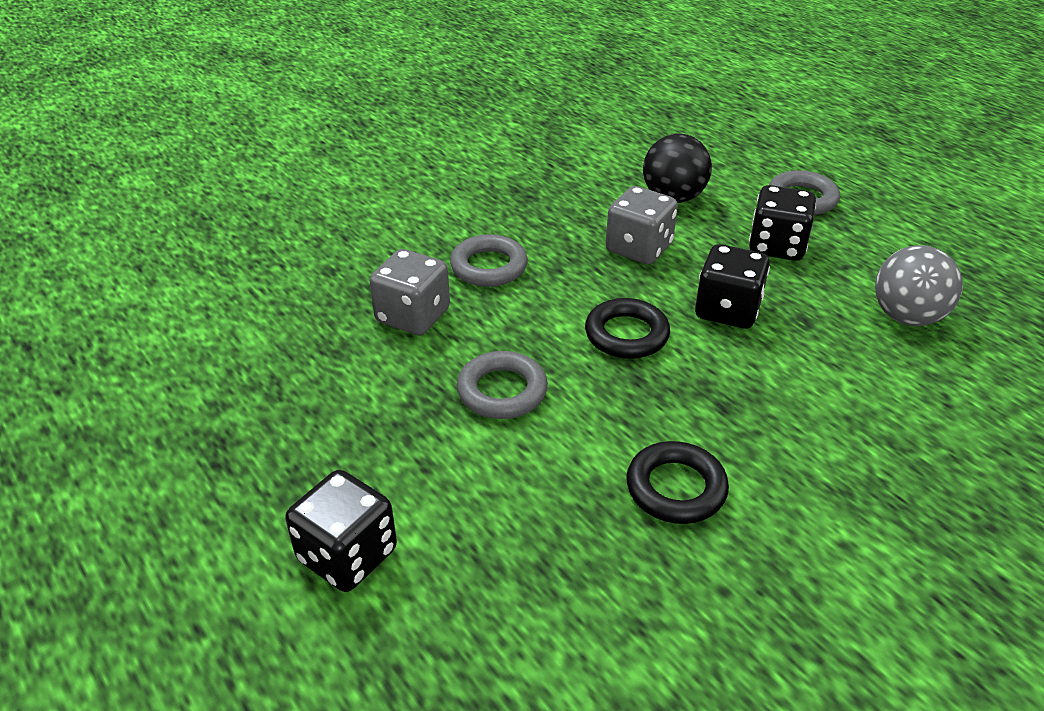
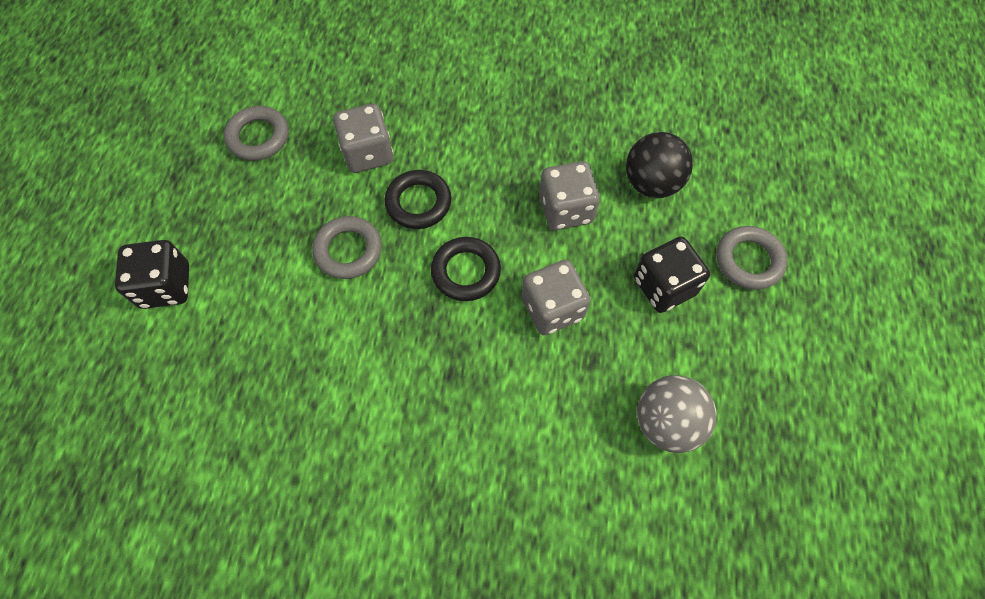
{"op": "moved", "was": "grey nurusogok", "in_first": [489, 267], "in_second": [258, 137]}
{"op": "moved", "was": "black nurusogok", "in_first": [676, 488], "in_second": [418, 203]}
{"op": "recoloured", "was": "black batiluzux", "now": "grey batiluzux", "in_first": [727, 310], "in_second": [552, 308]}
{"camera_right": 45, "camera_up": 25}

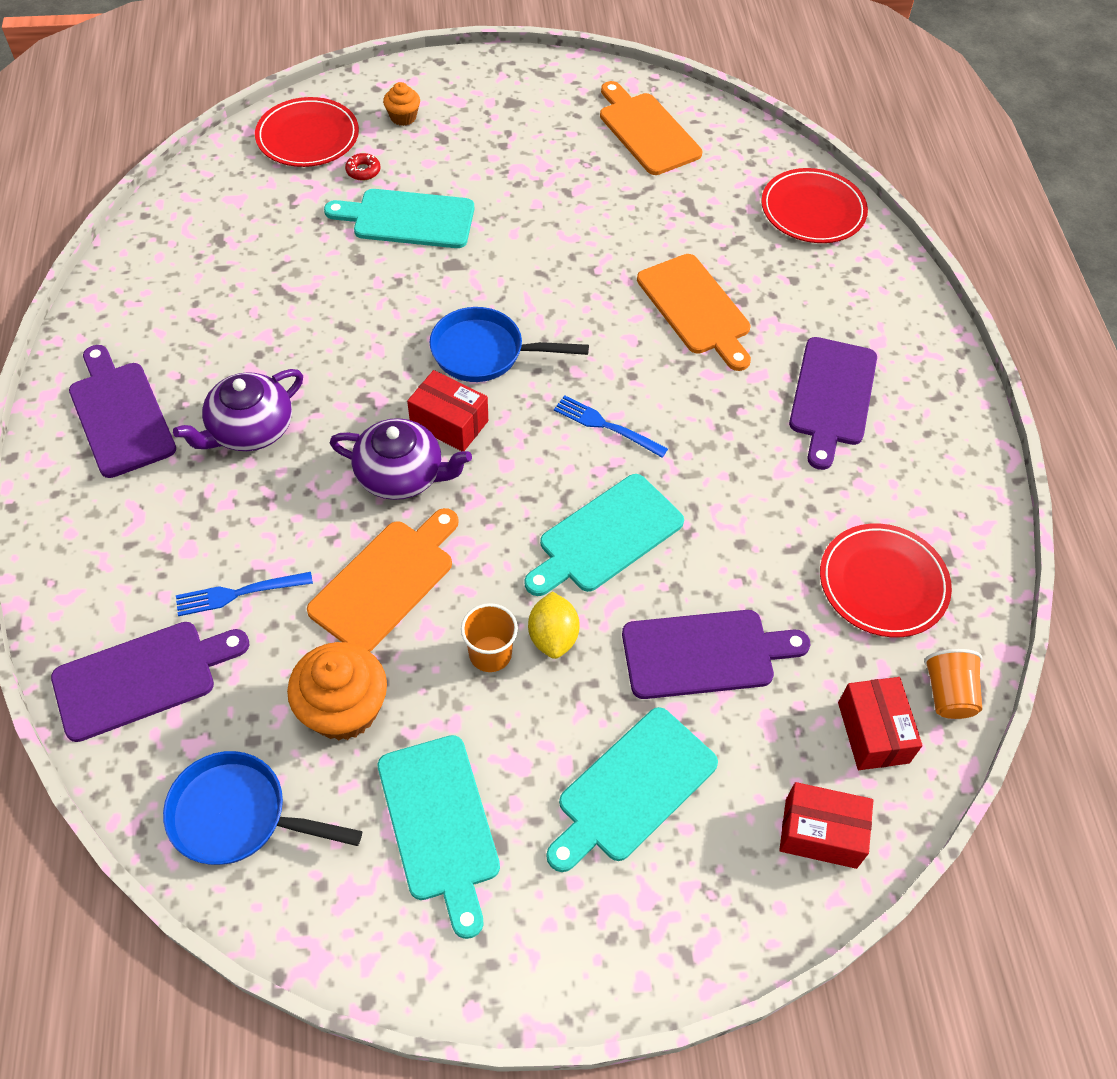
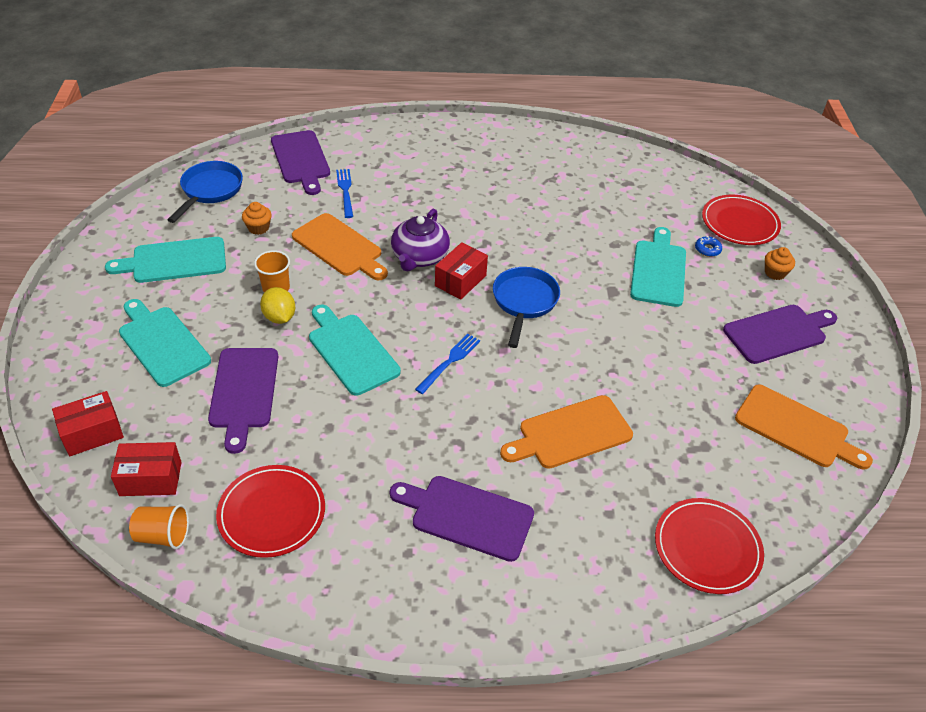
{"op": "removed", "was": "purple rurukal", "in_first": [250, 429]}
{"op": "moved", "was": "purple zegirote", "in_first": [120, 415], "in_second": [778, 333]}
{"op": "recoloured", "was": "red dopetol", "now": "blue dopetol", "in_first": [363, 171], "in_second": [707, 249]}
{"op": "turned", "was": "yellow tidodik", "in_first": [553, 637], "in_second": [279, 317], "clockwise": 60}
{"op": "turned", "was": "orange zegirote", "in_first": [646, 131], "in_second": [796, 428], "clockwise": 60}
{"op": "turned", "was": "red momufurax", "in_first": [820, 833], "in_second": [92, 433], "clockwise": 45}
{"op": "resized", "was": "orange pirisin", "in_first": [343, 709], "in_second": [258, 228], "ratio": 0.53}
{"camera_right": 95, "camera_up": -10}

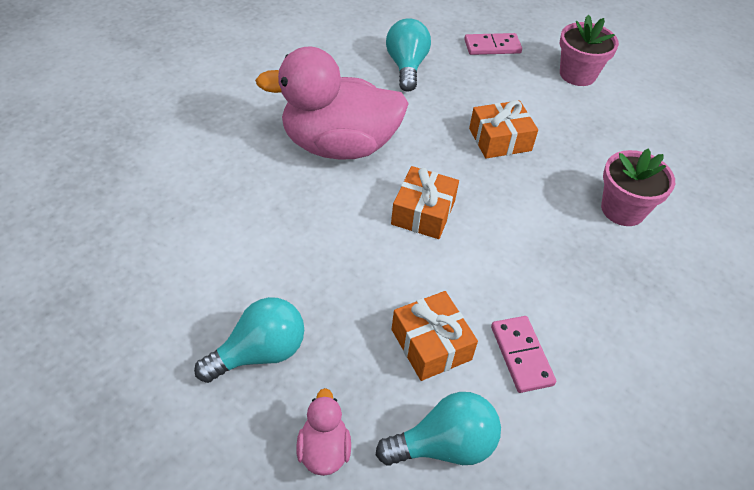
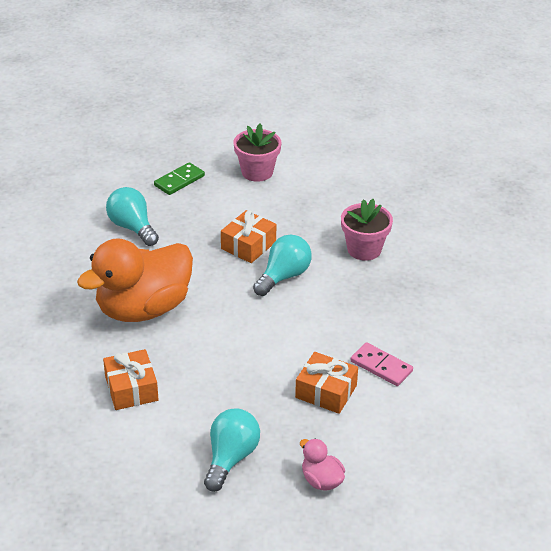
{"op": "moved", "was": "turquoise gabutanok", "in_first": [444, 445], "in_second": [284, 276]}
{"op": "moved", "was": "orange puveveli", "in_first": [423, 212], "in_second": [131, 388]}
{"op": "recoloured", "was": "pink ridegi", "now": "orange ridegi", "in_first": [338, 145], "in_second": [143, 308]}
{"op": "recoloured", "was": "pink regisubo", "now": "green regisubo", "in_first": [492, 46], "in_second": [179, 181]}
{"camera_right": -35, "camera_up": -10}

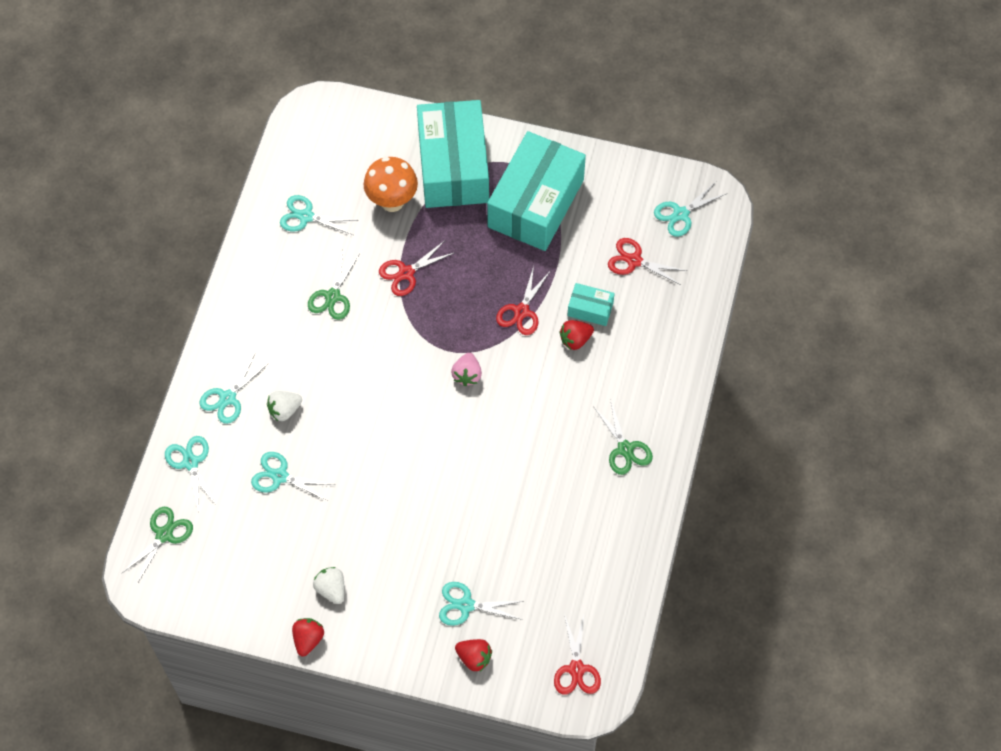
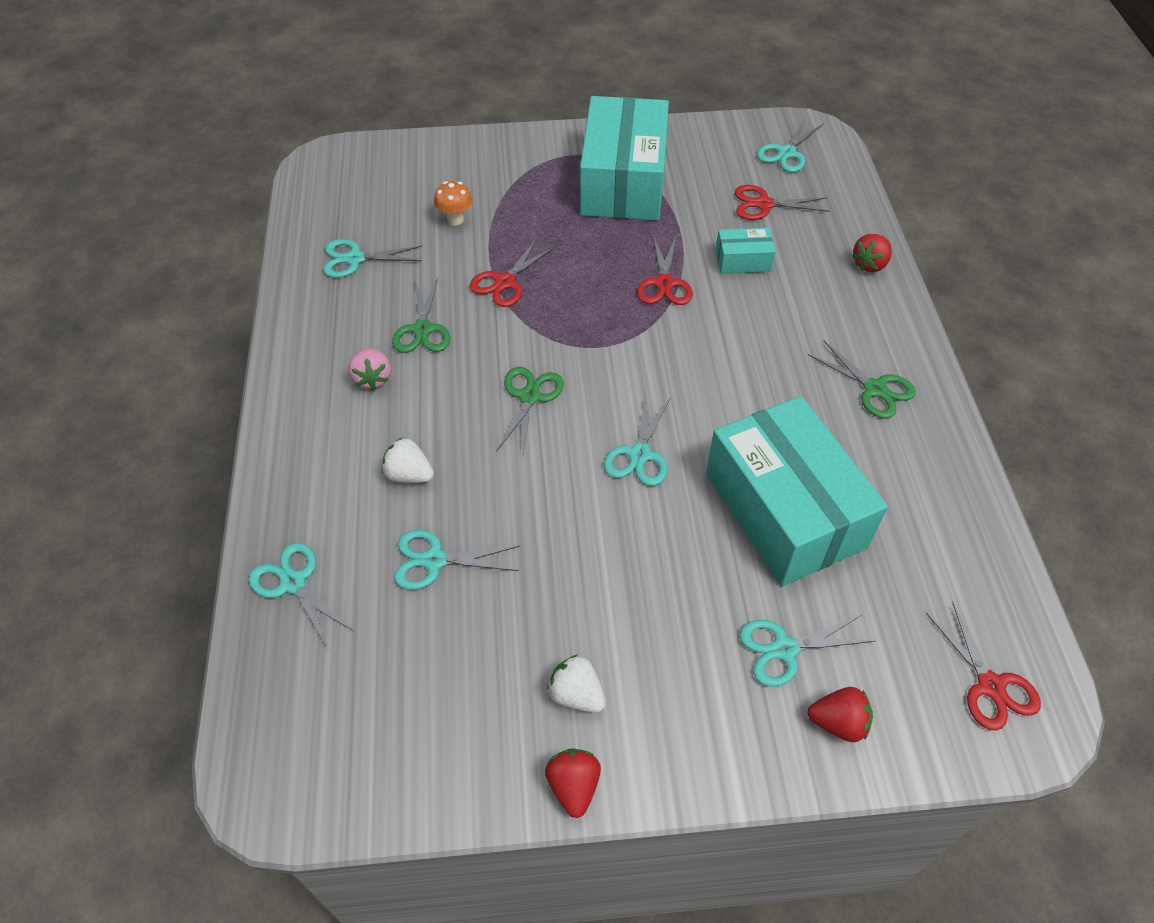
{"op": "moved", "was": "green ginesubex", "in_first": [164, 535], "in_second": [529, 397]}
{"op": "moved", "was": "turquoise ginesubex", "in_first": [228, 398], "in_second": [639, 454]}
{"op": "moved", "was": "turquoise momufurax", "in_first": [453, 166], "in_second": [785, 510]}
{"op": "moved", "was": "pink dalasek", "in_first": [467, 375], "in_second": [372, 378]}
{"op": "moved", "was": "red dalasek", "in_first": [575, 340], "in_second": [870, 264]}
{"op": "turned", "was": "white dalasek", "in_first": [284, 410], "in_second": [409, 475], "clockwise": 75}
{"op": "resized", "was": "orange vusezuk", "in_first": [392, 201], "in_second": [455, 219], "ratio": 0.56}
{"camera_right": -20, "camera_up": -10}

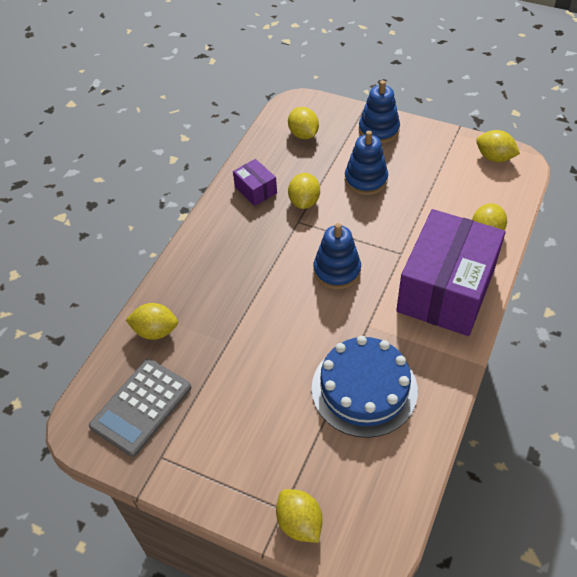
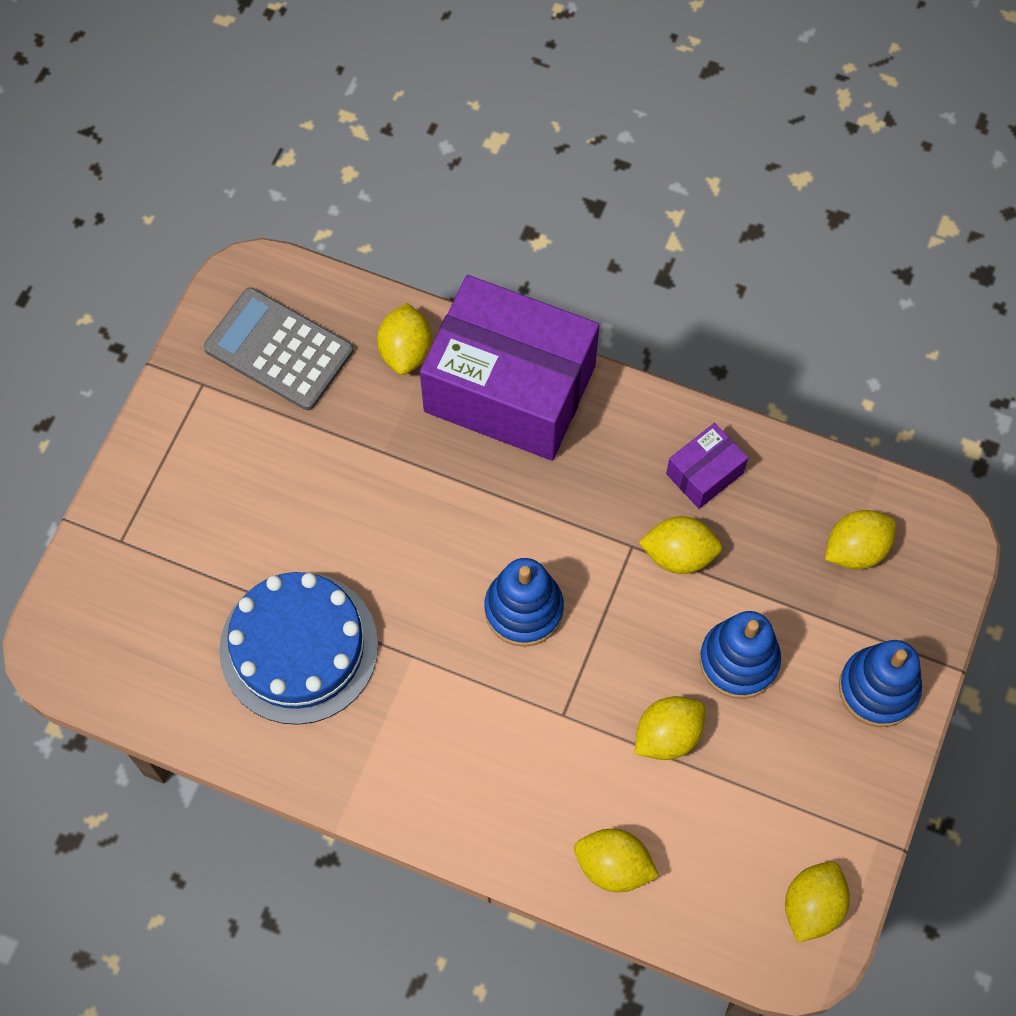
{"op": "moved", "was": "yellow tidodik", "in_first": [299, 523], "in_second": [667, 735]}
{"op": "moved", "was": "purple momufurax", "in_first": [446, 290], "in_second": [510, 388]}
{"camera_right": 85, "camera_up": 15}

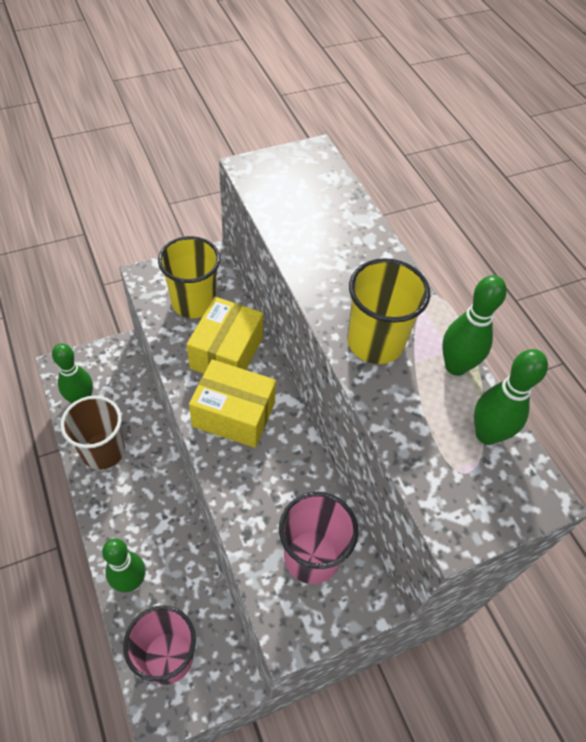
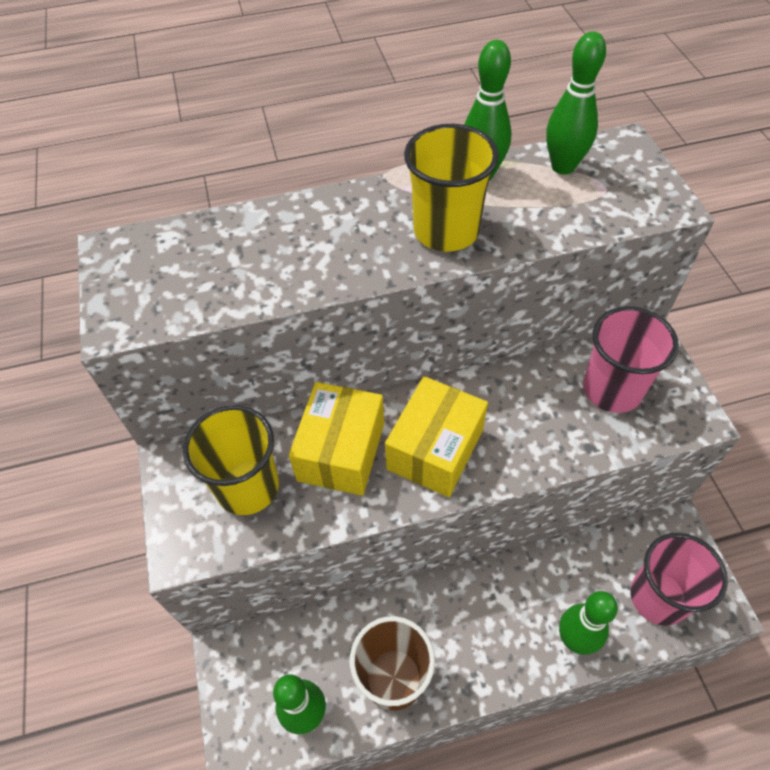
{"op": "turned", "was": "yellow momufurax", "in_first": [226, 353], "in_second": [341, 451], "clockwise": 75}
{"camera_right": -75, "camera_up": 0}

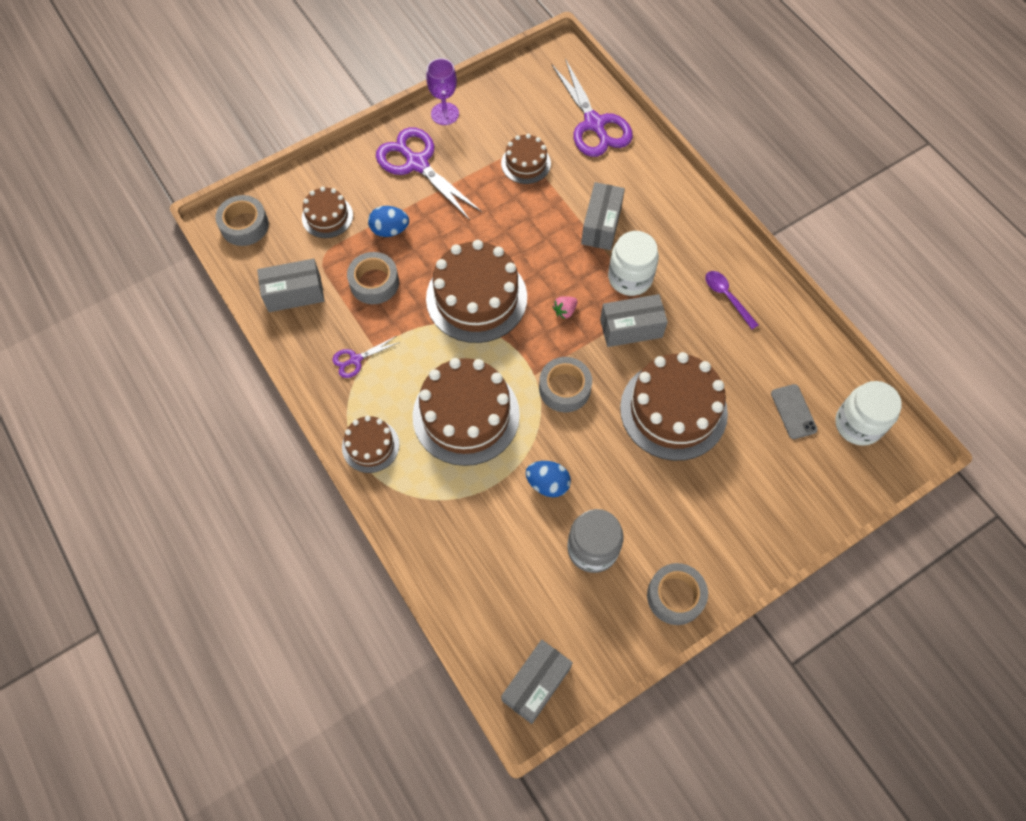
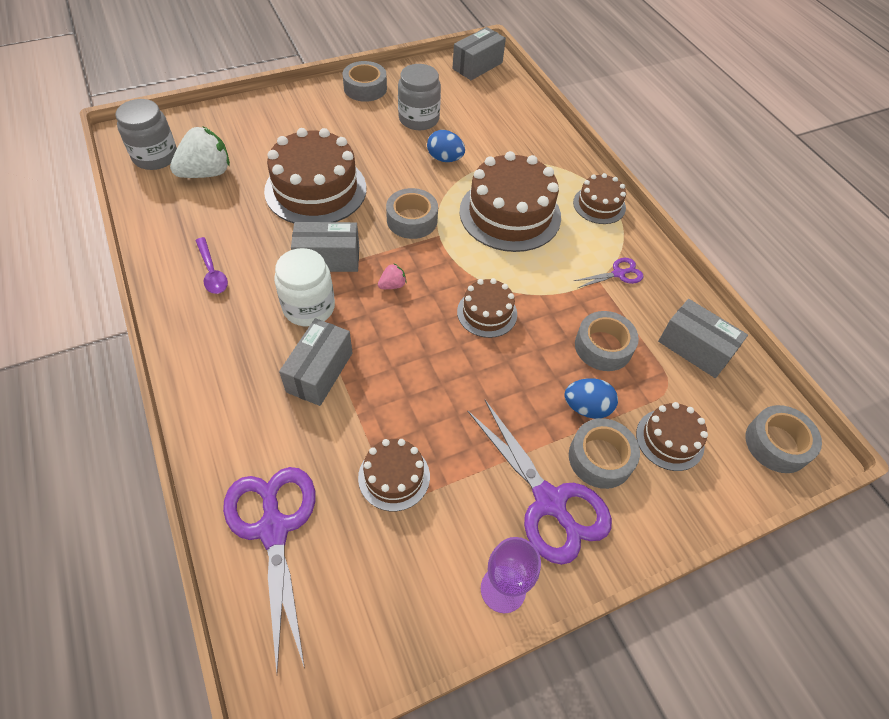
{"op": "added", "now": "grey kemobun", "in_second": [600, 458]}
{"op": "replaced", "was": "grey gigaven", "now": "white dalasek", "in_first": [793, 411], "in_second": [206, 173]}
{"op": "recoloured", "was": "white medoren", "now": "grey medoren", "in_first": [858, 424], "in_second": [155, 157]}
{"op": "turned", "was": "grey momufurax", "in_first": [294, 293], "in_second": [694, 348], "clockwise": 45}
{"op": "resized", "was": "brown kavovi", "in_first": [476, 298], "in_second": [487, 313], "ratio": 0.53}
{"camera_right": -175, "camera_up": -10}

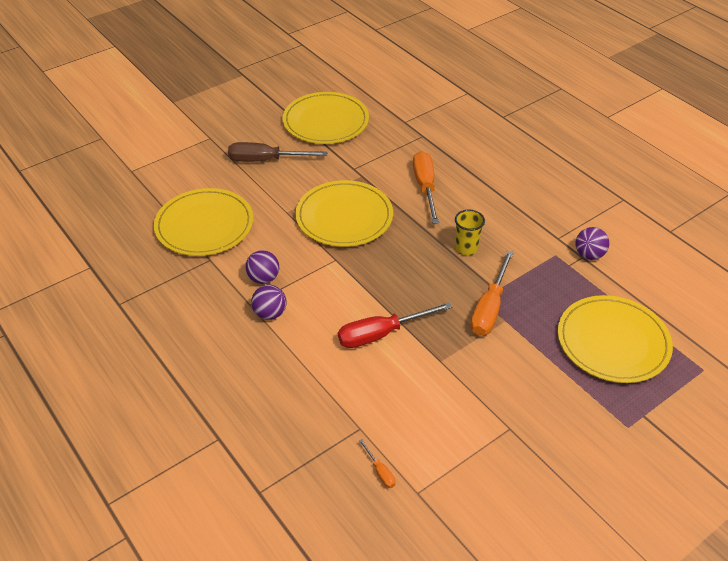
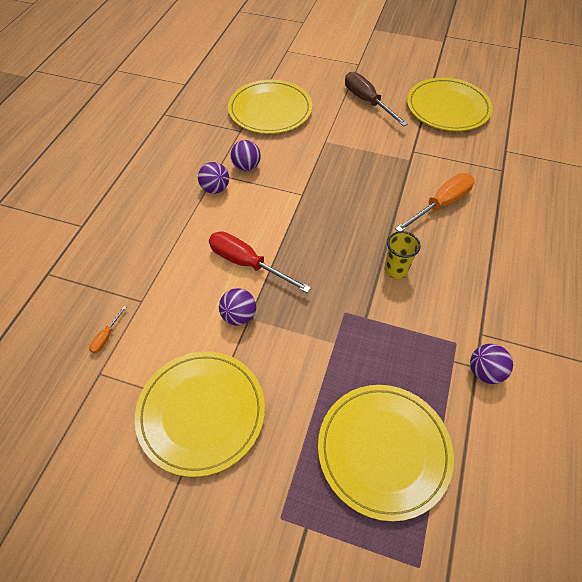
{"op": "removed", "was": "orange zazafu", "in_first": [489, 308]}
{"op": "added", "now": "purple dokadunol", "in_second": [239, 316]}
{"op": "moved", "was": "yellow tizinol", "in_first": [344, 217], "in_second": [201, 412]}
{"camera_right": 55, "camera_up": 10}

